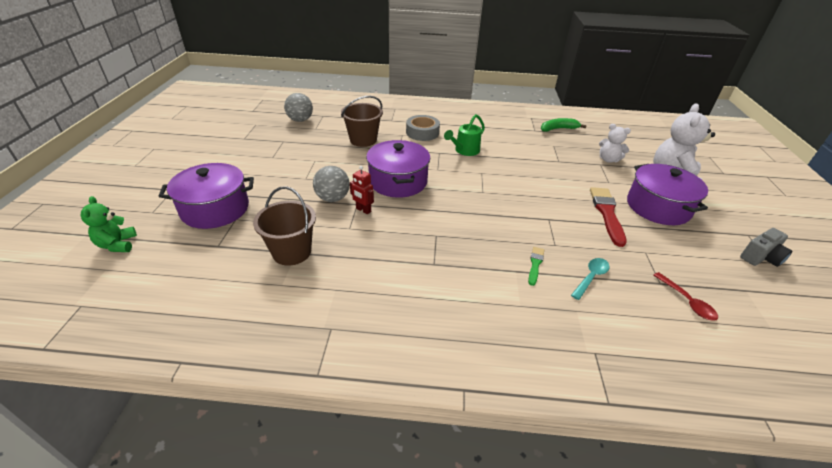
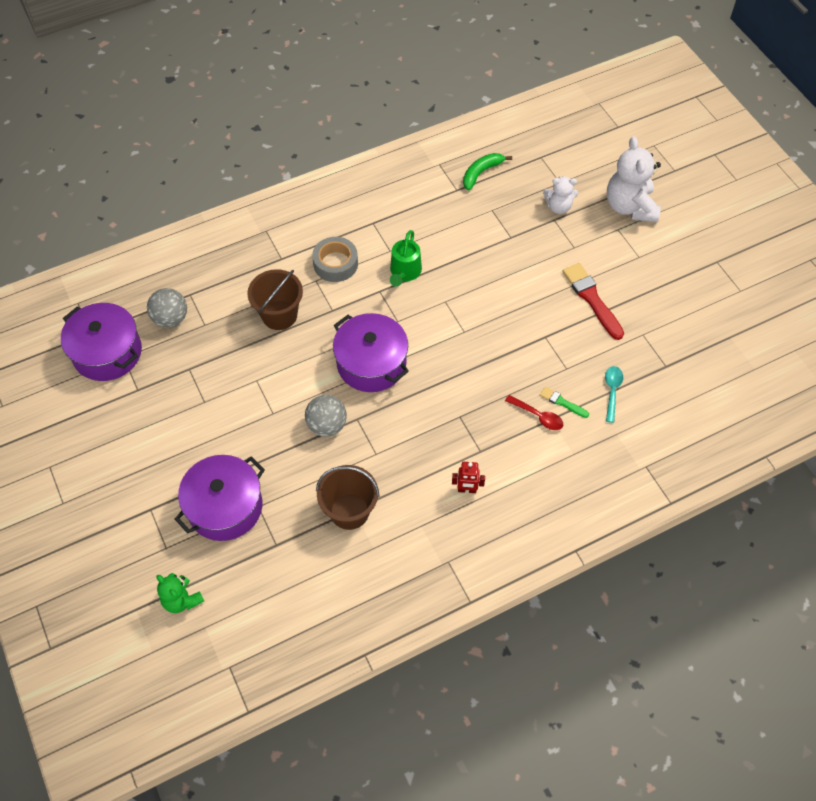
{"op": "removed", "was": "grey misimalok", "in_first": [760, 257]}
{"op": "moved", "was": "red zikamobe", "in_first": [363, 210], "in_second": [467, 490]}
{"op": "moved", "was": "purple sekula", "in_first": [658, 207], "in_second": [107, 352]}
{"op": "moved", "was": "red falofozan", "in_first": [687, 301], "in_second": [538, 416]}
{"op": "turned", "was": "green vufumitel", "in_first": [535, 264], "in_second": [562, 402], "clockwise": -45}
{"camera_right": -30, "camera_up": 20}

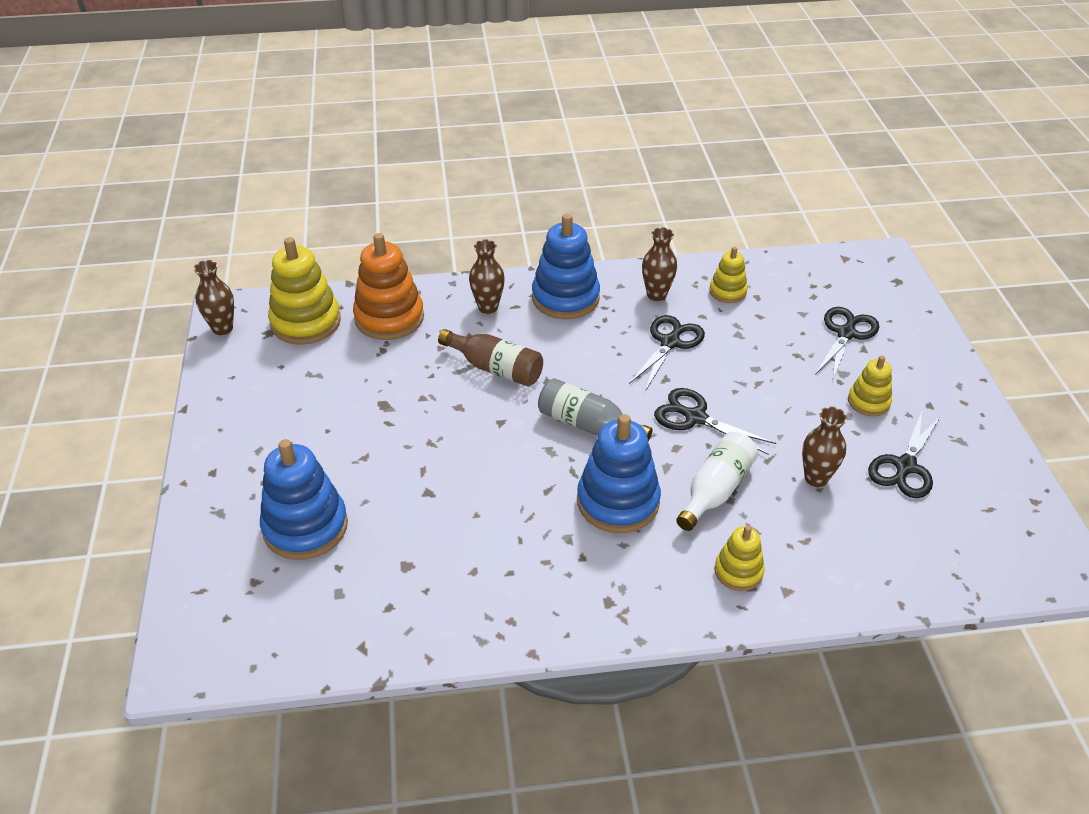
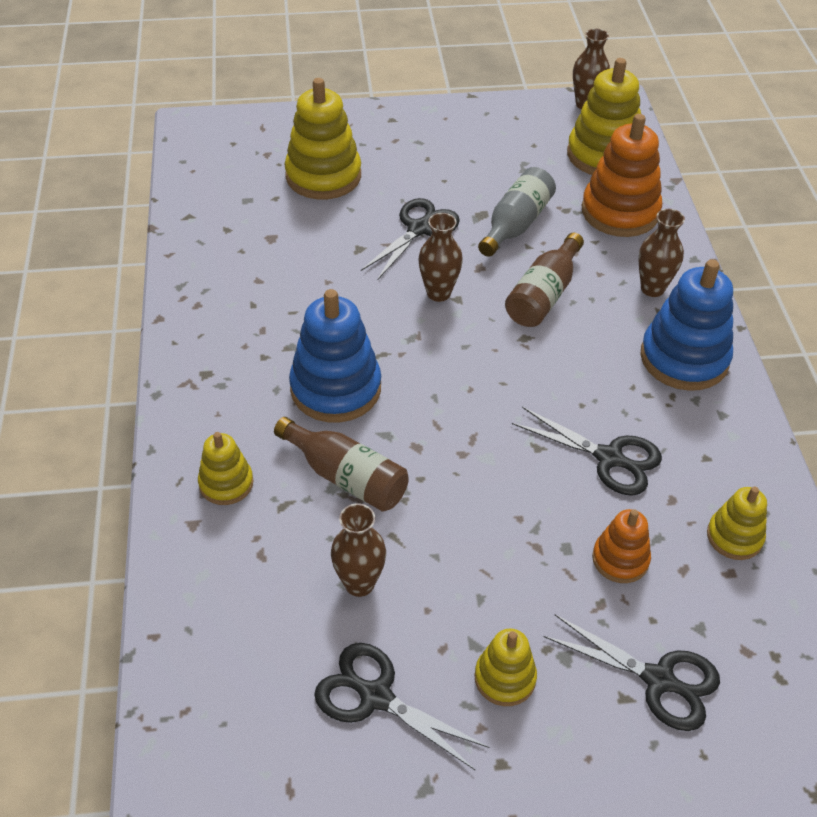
{"op": "added", "now": "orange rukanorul", "in_second": [620, 559]}
{"op": "moved", "was": "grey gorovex", "in_first": [587, 425], "in_second": [516, 224]}
{"op": "moved", "was": "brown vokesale", "in_first": [656, 295], "in_second": [438, 293]}
{"op": "moved", "was": "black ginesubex", "in_first": [695, 417], "in_second": [419, 229]}
{"op": "recoloured", "was": "blue rukanorul", "now": "yellow rukanorul", "in_first": [305, 527], "in_second": [323, 176]}
{"op": "recoloured", "was": "white gorovex", "now": "brown gorovex", "in_first": [716, 490], "in_second": [346, 477]}
{"camera_right": 90, "camera_up": 5}

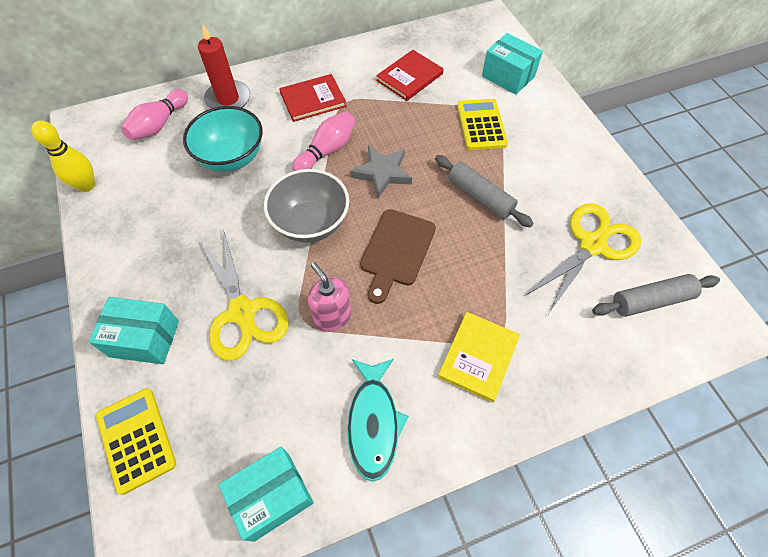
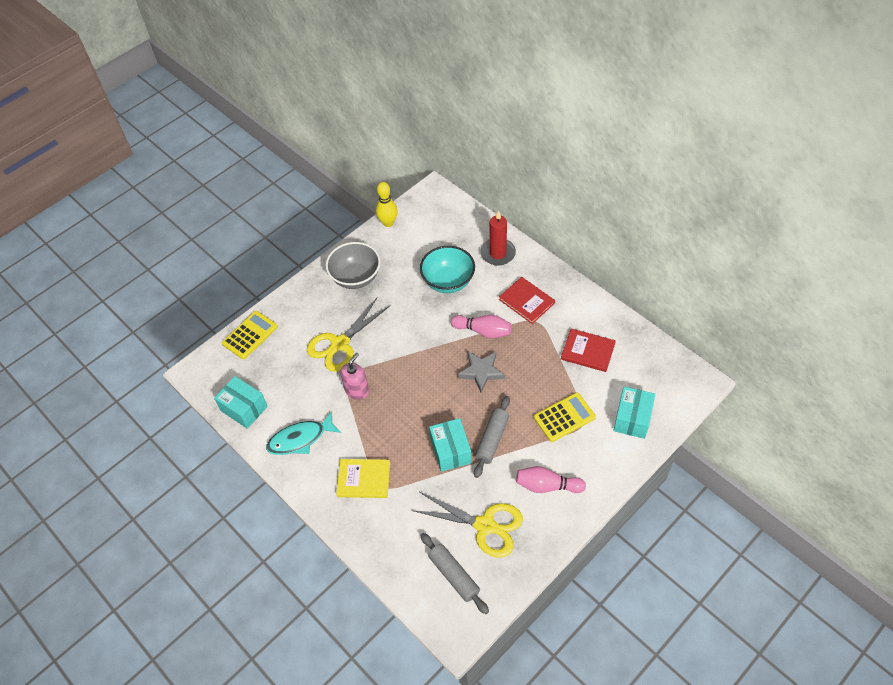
{"op": "removed", "was": "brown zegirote", "in_first": [396, 251]}
{"op": "moved", "was": "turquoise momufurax", "in_first": [144, 338], "in_second": [451, 451]}
{"op": "moved", "was": "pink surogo", "in_first": [159, 125], "in_second": [547, 486]}
{"op": "moved", "was": "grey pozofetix", "in_first": [311, 223], "in_second": [356, 277]}
{"camera_right": 70, "camera_up": -5}

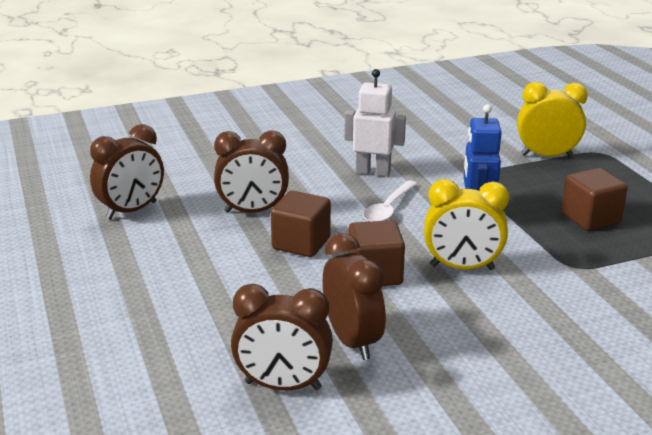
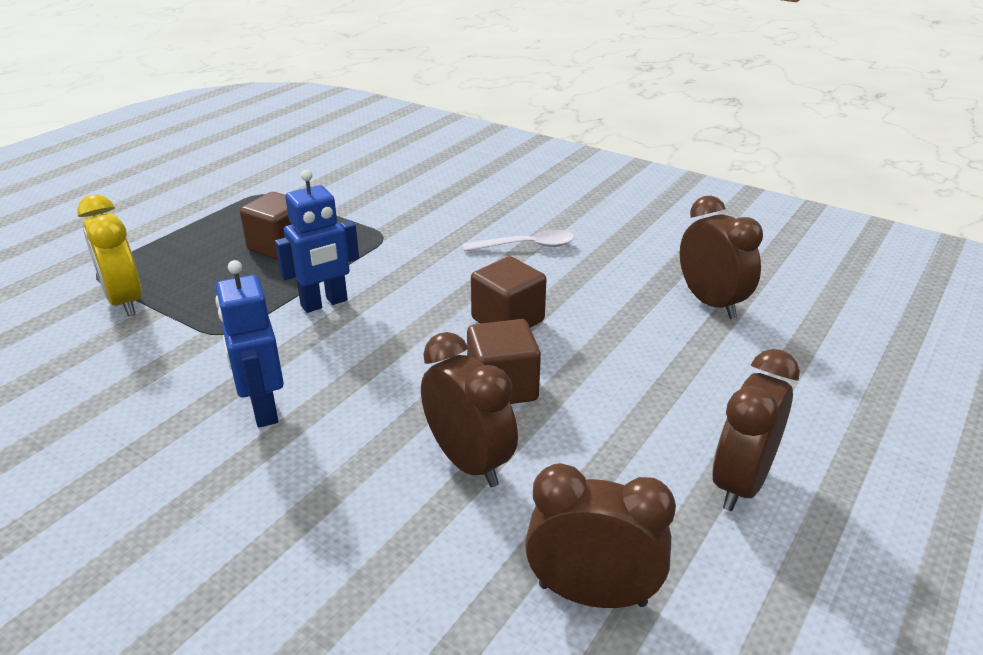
{"op": "removed", "was": "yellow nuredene", "in_first": [462, 267]}
{"op": "moved", "was": "brown nuredene", "in_first": [352, 341], "in_second": [741, 483]}
{"op": "moved", "was": "white falofozan", "in_first": [388, 209], "in_second": [527, 246]}
{"op": "recoloured", "was": "white zikamobe", "now": "blue zikamobe", "in_first": [373, 172], "in_second": [263, 410]}
{"camera_right": -125, "camera_up": 5}

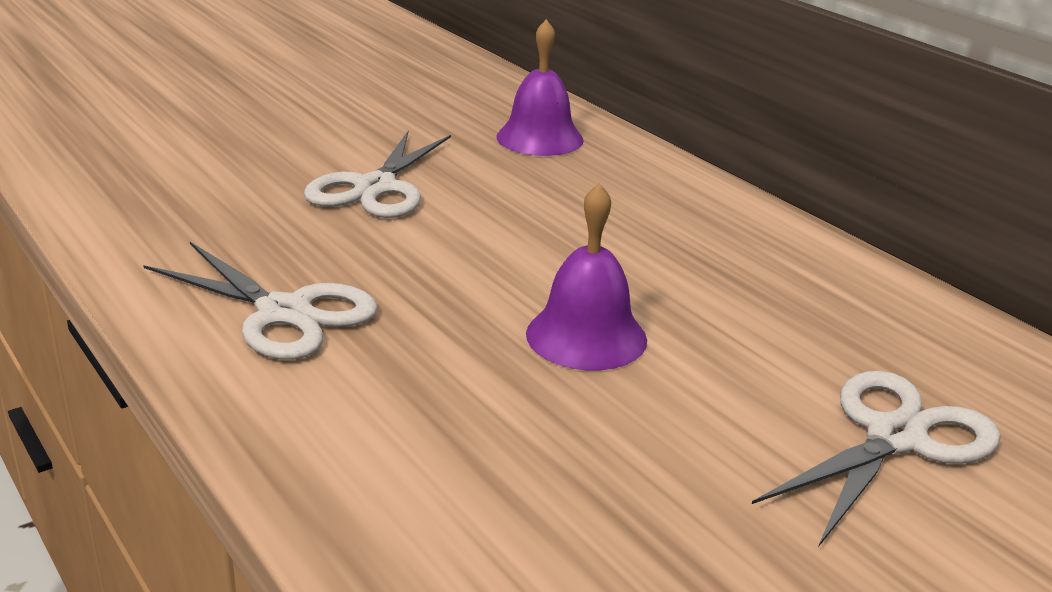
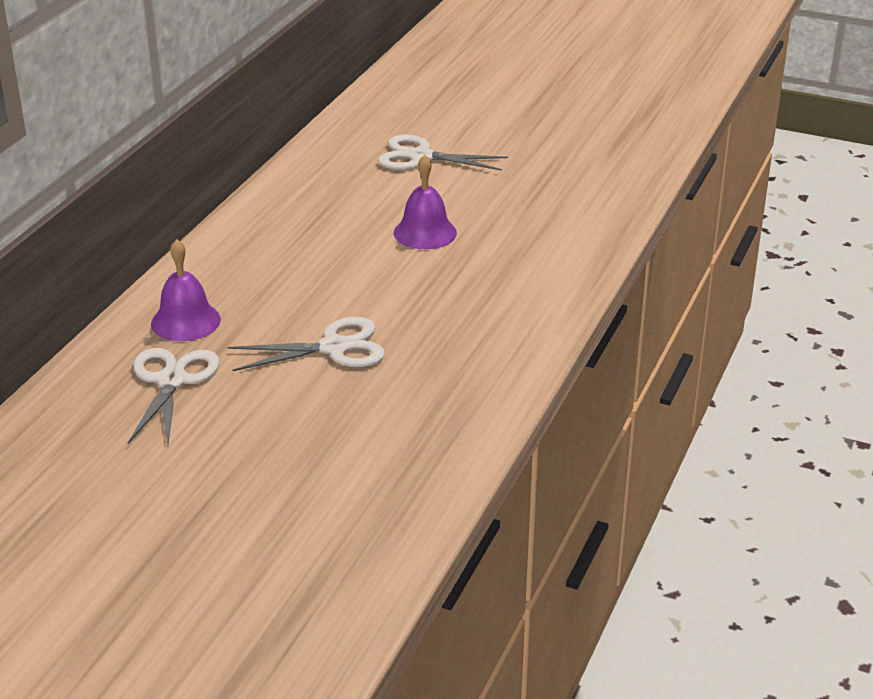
{"op": "moved", "was": "white ginesubex", "in_first": [284, 313], "in_second": [172, 381]}
{"camera_right": -120, "camera_up": 5}

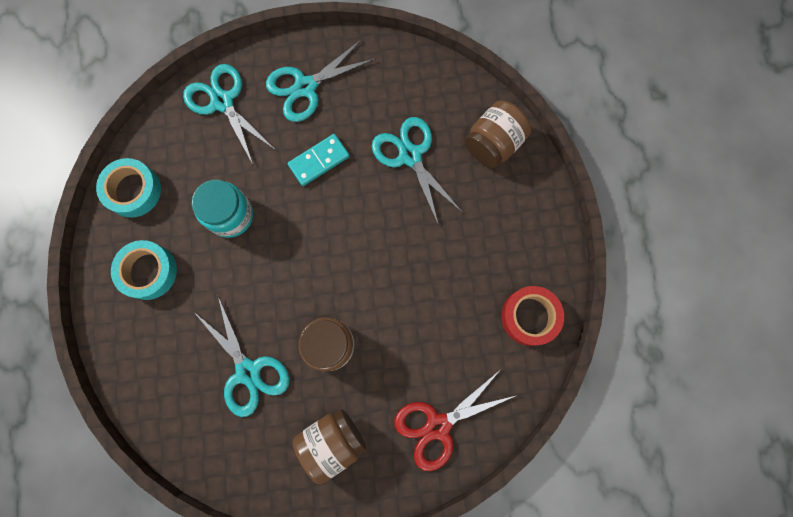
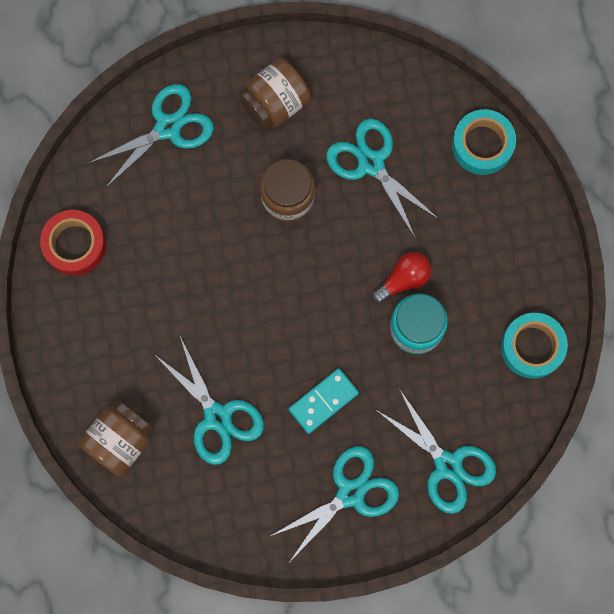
{"op": "added", "now": "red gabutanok", "in_second": [403, 279]}
{"op": "moved", "was": "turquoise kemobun", "in_first": [148, 271], "in_second": [482, 145]}
{"op": "recoloured", "was": "red ginesubex", "now": "turquoise ginesubex", "in_first": [438, 425], "in_second": [168, 127]}
{"camera_right": 175, "camera_up": 0}

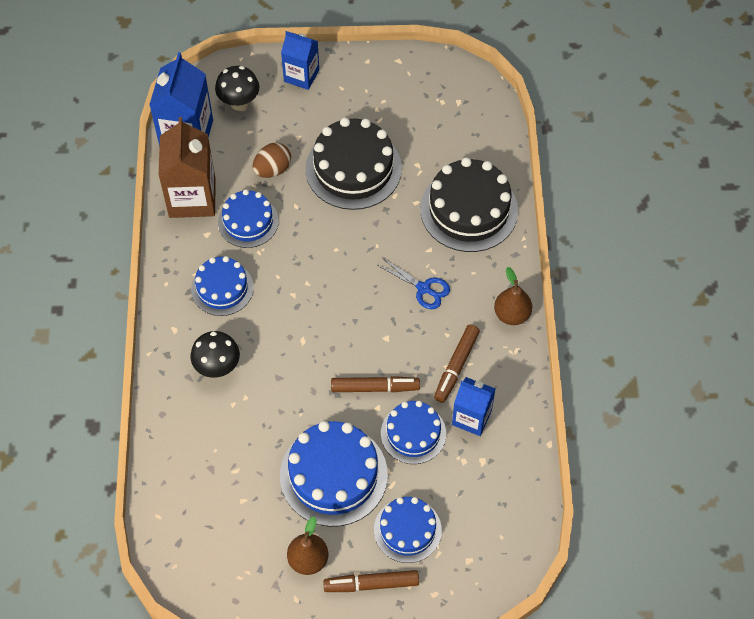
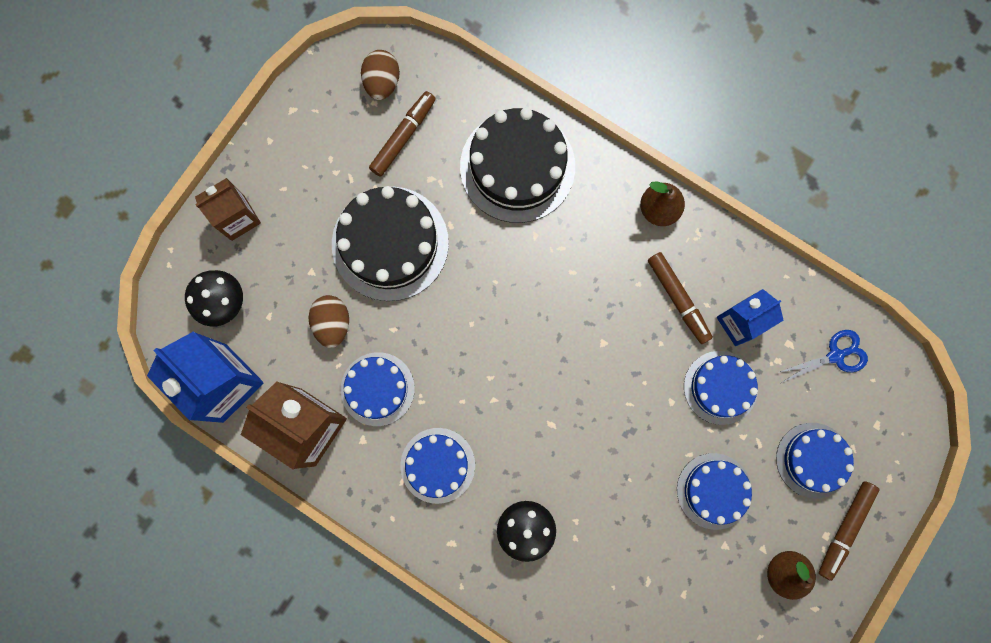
{"op": "added", "now": "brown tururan", "in_second": [382, 83]}
{"op": "moved", "was": "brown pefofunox", "in_first": [375, 388], "in_second": [403, 137]}
{"op": "moved", "was": "blue ginesubex", "in_first": [423, 288], "in_second": [835, 356]}
{"op": "recoloured", "was": "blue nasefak", "now": "brown nasefak", "in_first": [301, 75], "in_second": [238, 218]}
{"op": "resized", "was": "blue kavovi", "in_first": [333, 475], "in_second": [714, 491], "ratio": 0.62}
{"camera_right": -55, "camera_up": 20}

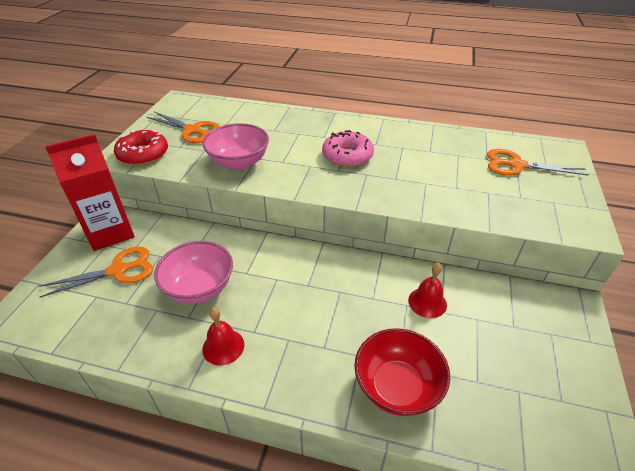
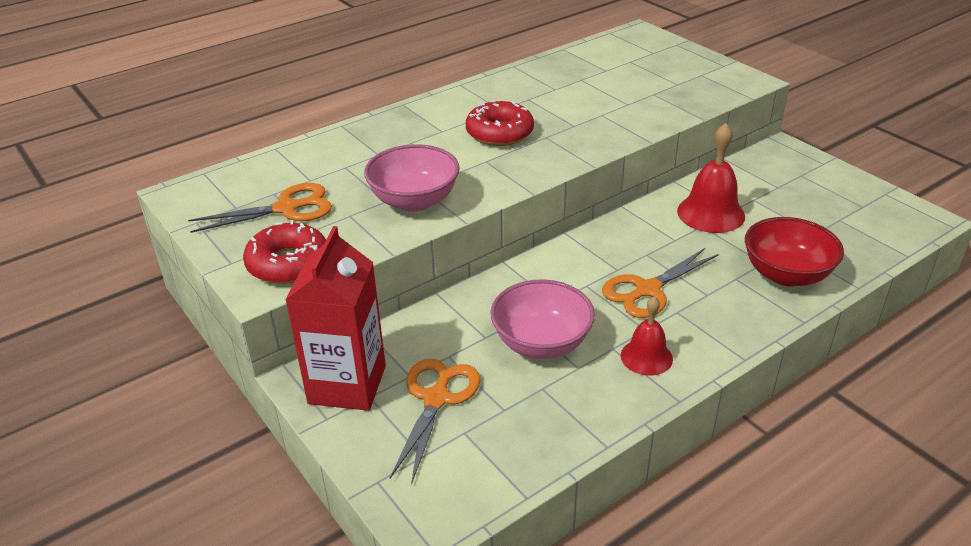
{"op": "moved", "was": "orange ginesubex", "in_first": [516, 165], "in_second": [647, 290]}
{"op": "recoloured", "was": "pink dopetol", "now": "red dopetol", "in_first": [347, 156], "in_second": [499, 133]}
{"op": "resized", "was": "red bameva", "in_first": [427, 302], "in_second": [711, 213], "ratio": 1.57}
{"camera_right": -50, "camera_up": -5}

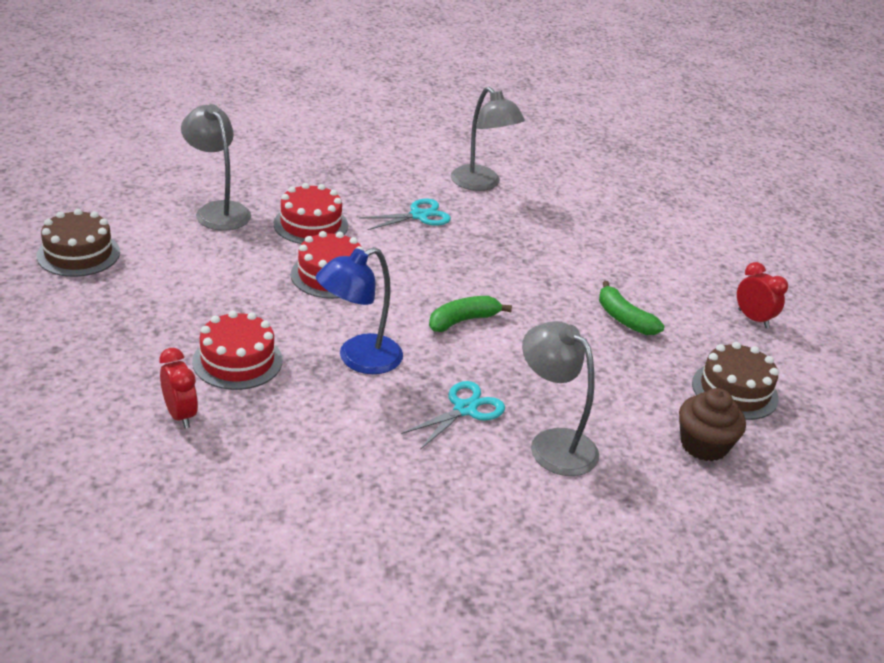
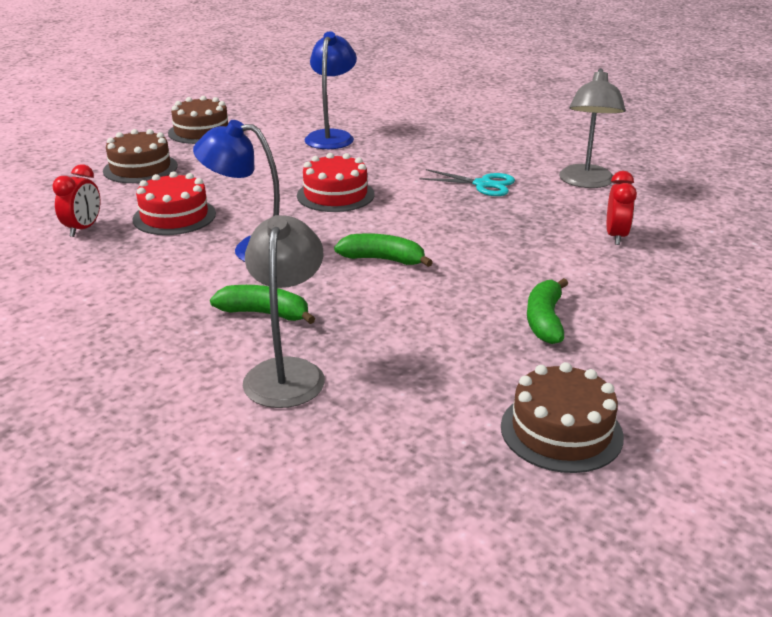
{"op": "removed", "was": "red kavovi", "in_first": [311, 224]}
{"op": "removed", "was": "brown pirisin", "in_first": [704, 445]}
{"op": "added", "now": "brown kavovi", "in_second": [140, 168]}
{"op": "moved", "was": "red nuredene", "in_first": [753, 319], "in_second": [616, 236]}
{"op": "replaced", "was": "turquoise ginesubex", "now": "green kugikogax", "in_first": [465, 409], "in_second": [265, 313]}
{"op": "recoloured", "was": "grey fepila", "now": "blue fepila", "in_first": [218, 210], "in_second": [332, 136]}
{"camera_right": 50, "camera_up": -5}

